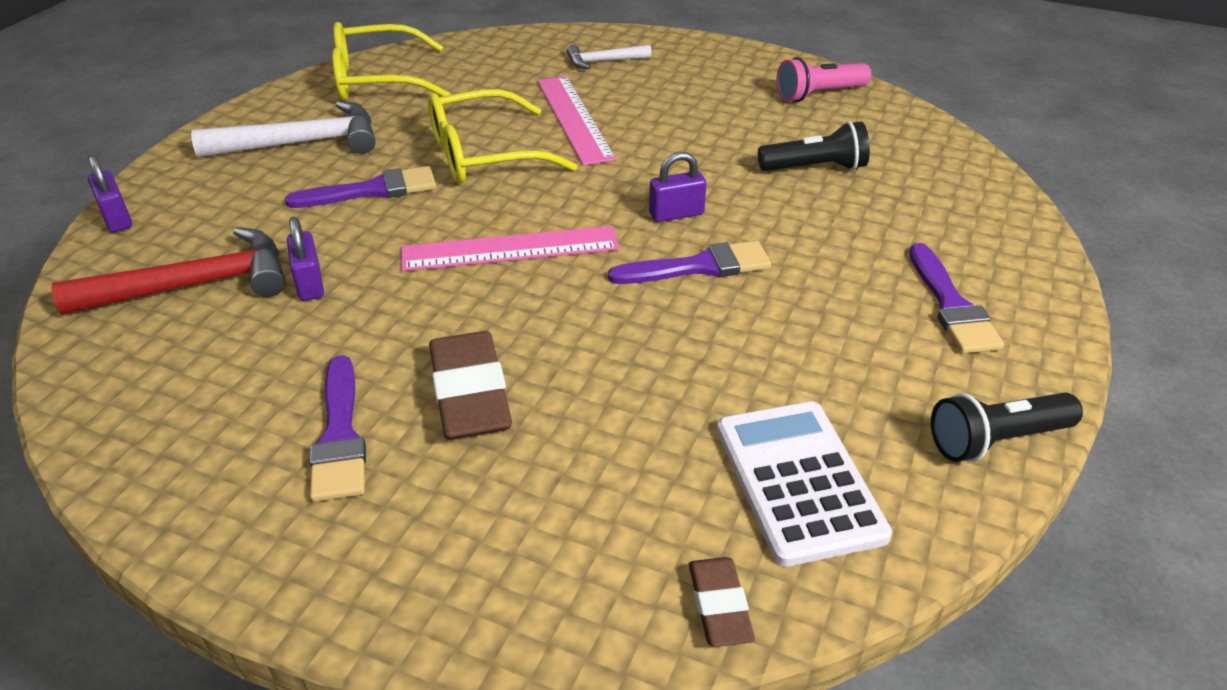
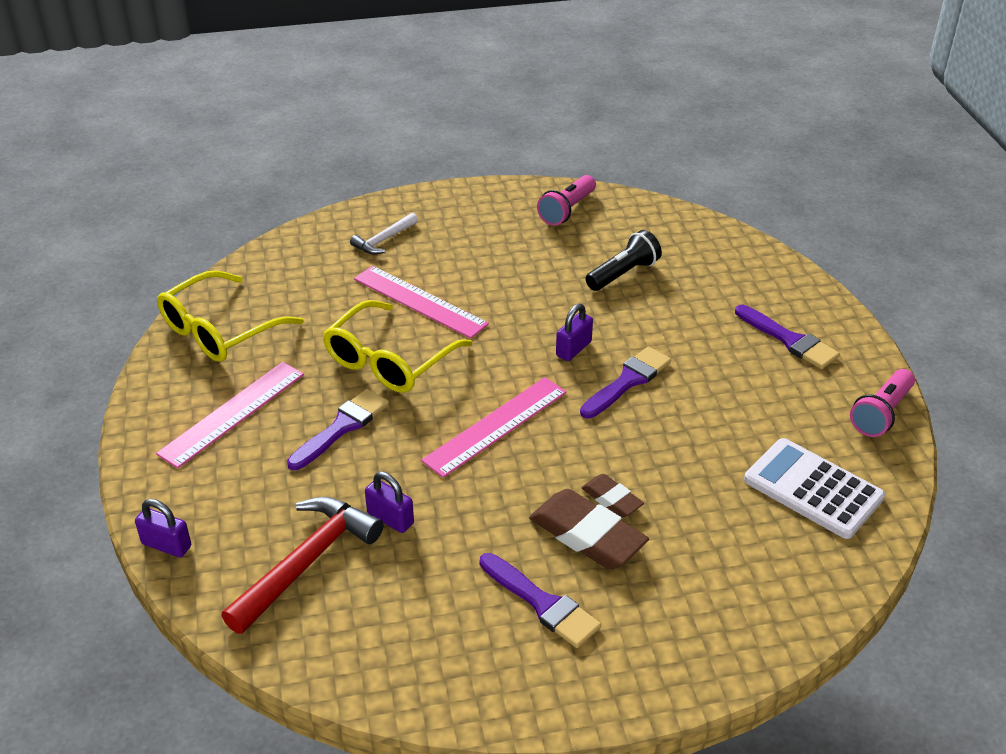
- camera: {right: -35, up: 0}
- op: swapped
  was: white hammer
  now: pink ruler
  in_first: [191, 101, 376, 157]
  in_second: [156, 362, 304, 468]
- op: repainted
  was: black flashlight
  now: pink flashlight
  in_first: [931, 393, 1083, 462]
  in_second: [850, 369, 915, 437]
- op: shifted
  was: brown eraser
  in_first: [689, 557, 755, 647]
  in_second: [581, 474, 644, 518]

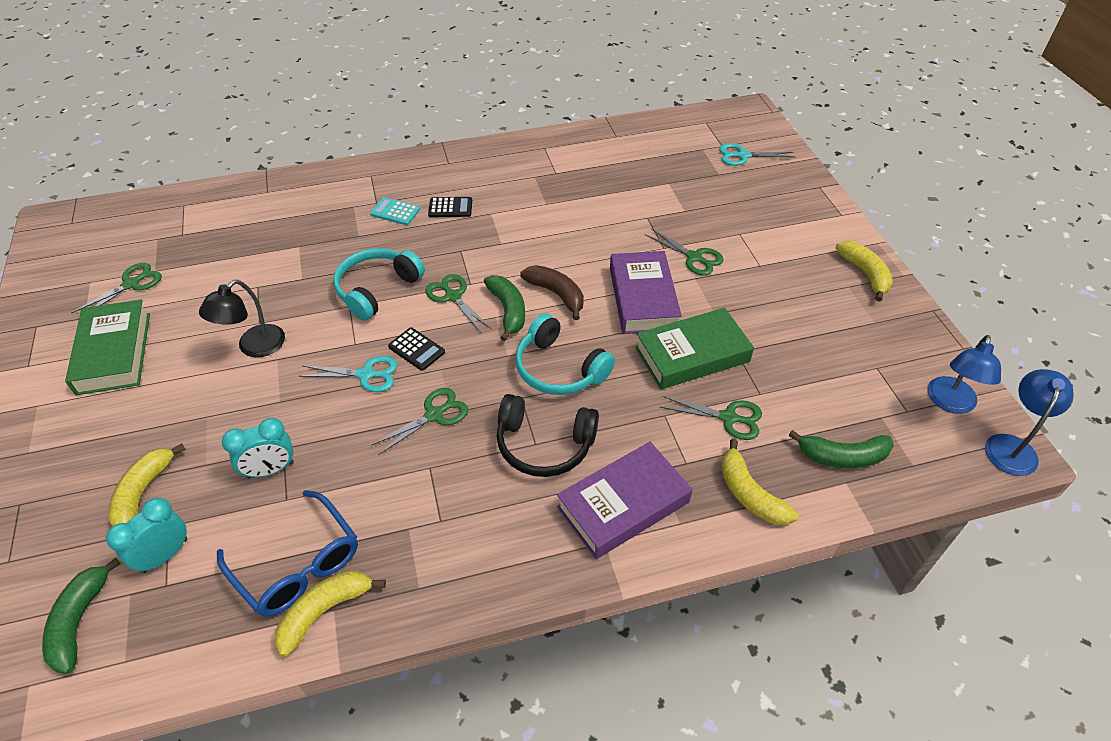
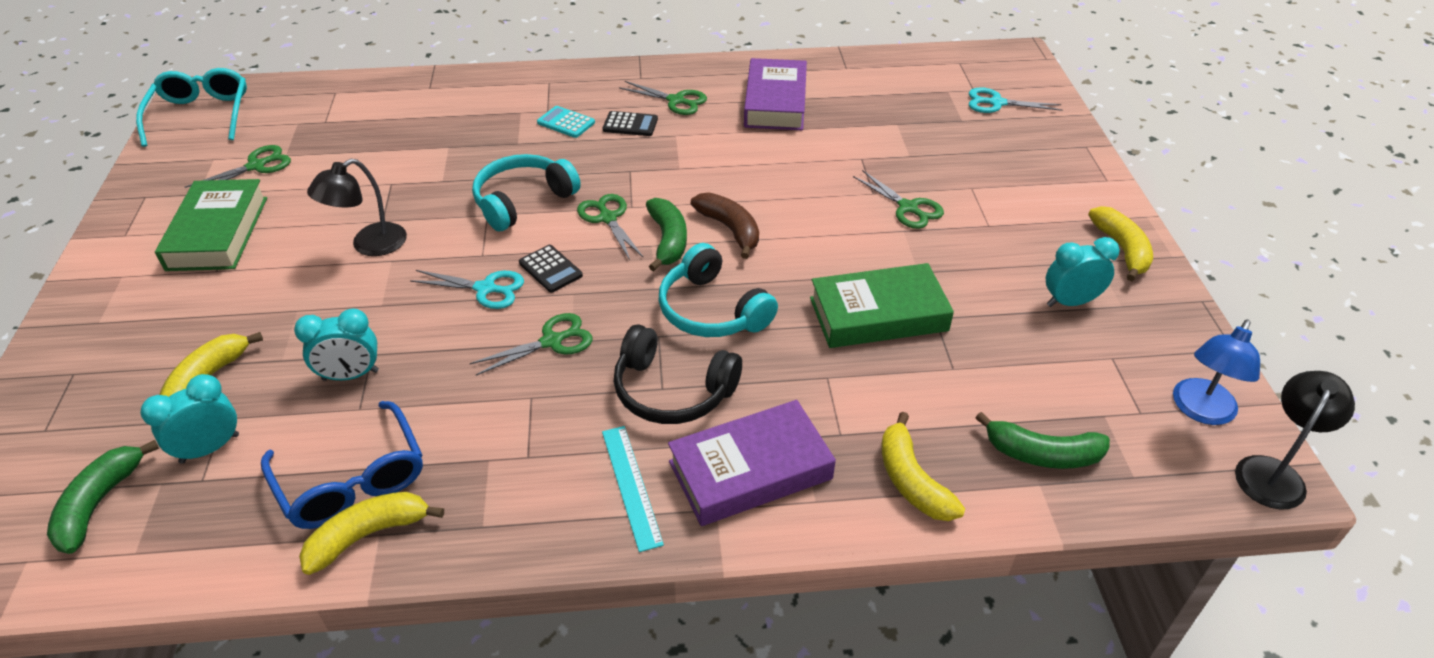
- camera: {right: 10, up: -5}
- op: shifted
  was: purple book
  in_first: [610, 251, 682, 334]
  in_second: [744, 58, 807, 130]
- op: repainted
  was: blue lamp
  now: black lamp
  in_first: [985, 369, 1074, 476]
  in_second: [1235, 371, 1355, 509]
- op: shifted
  was: green scissors
  in_first: [660, 396, 762, 440]
  in_second: [619, 81, 707, 115]
- op: new
  now: turquoise glasses
  in_second: [136, 68, 247, 147]
- op: new
  now: turquoise clock
  in_second: [1046, 237, 1120, 307]
- op: new
  now: turquoise ruler
  in_second: [602, 426, 664, 552]

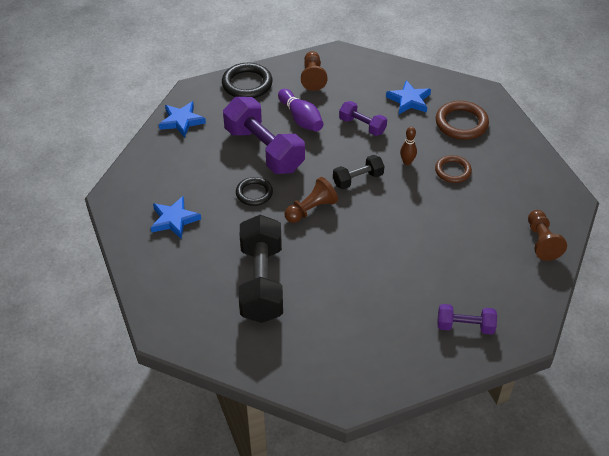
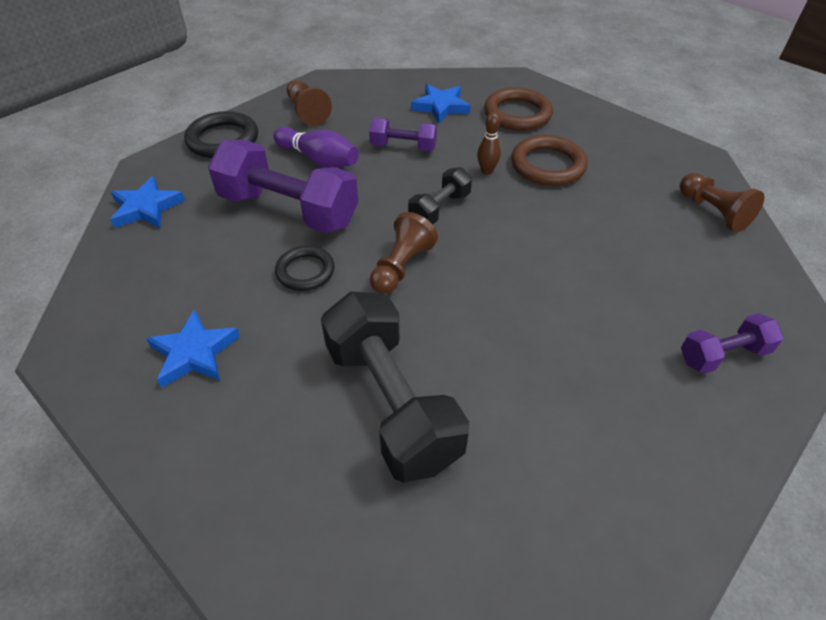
- camera: {right: -25, up: 0}
- op: scaled
  was: brown ring
  in_first: [435, 155, 472, 183]
  in_second: [511, 135, 588, 186]
  ratio: 1.53

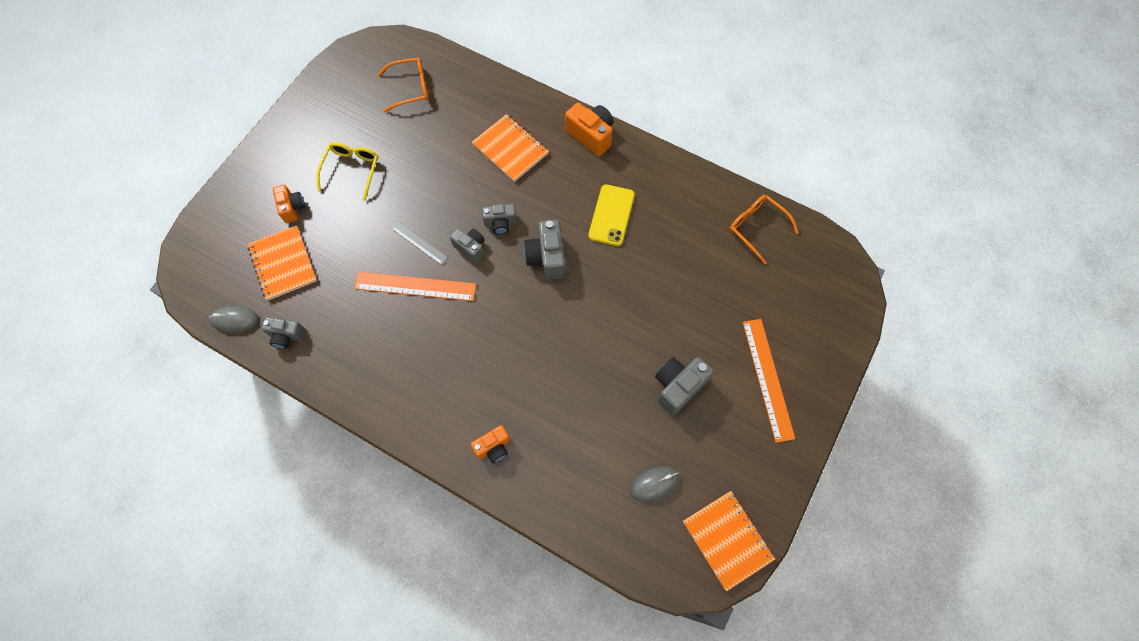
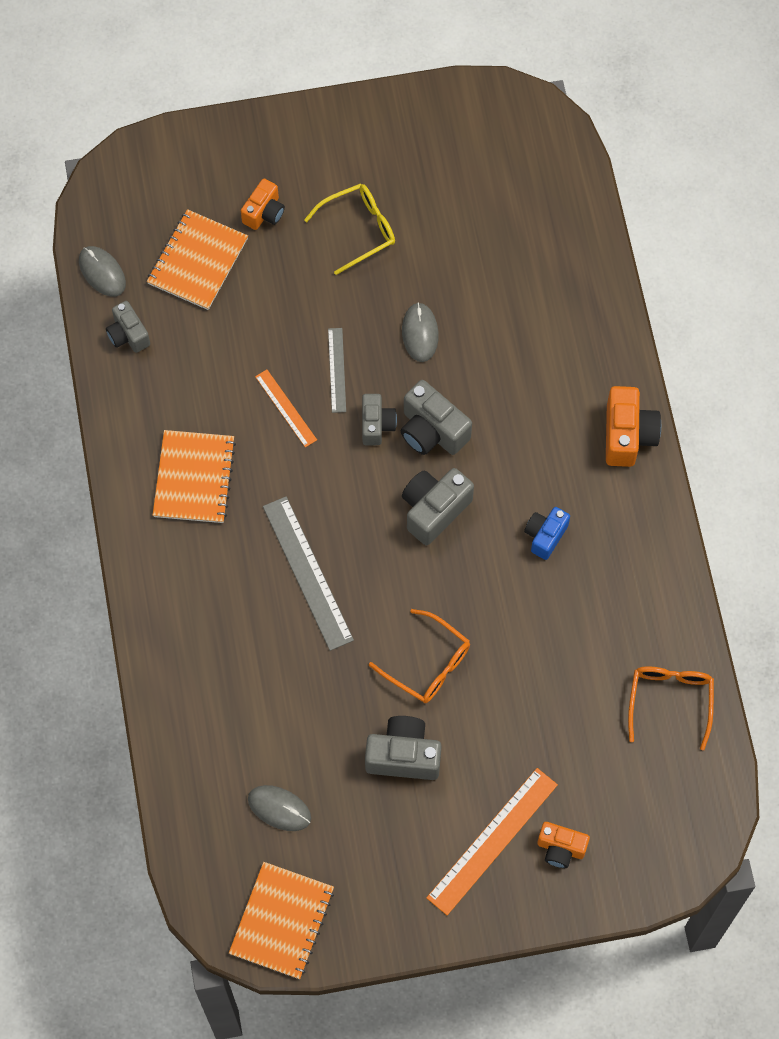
- camera: {right: 50, up: 0}
- op: shifted
  was: orange glasses
  in_first: [377, 58, 429, 112]
  in_second: [369, 609, 470, 703]
- op: shifted
  was: orange notebook
  in_first: [472, 114, 549, 182]
  in_second: [153, 430, 236, 523]
- op: swapped
  was: yellow phone
  now: blue camera
  in_first: [588, 184, 635, 246]
  in_second: [524, 507, 570, 560]
- op: scaled
  was: grey camera
  in_first: [482, 204, 517, 234]
  in_second: [401, 380, 472, 455]
  ratio: 1.54
- op: scaled
  was: orange ruler
  in_first: [354, 272, 476, 301]
  in_second: [255, 370, 317, 447]
  ratio: 0.57
- op: shifted
  was: orange camera
  in_first: [471, 425, 510, 463]
  in_second: [537, 822, 590, 868]
- op: new
  now: grey mouse
  in_second: [402, 303, 439, 362]
- op: new
  now: grey ruler
  in_second: [263, 496, 354, 651]

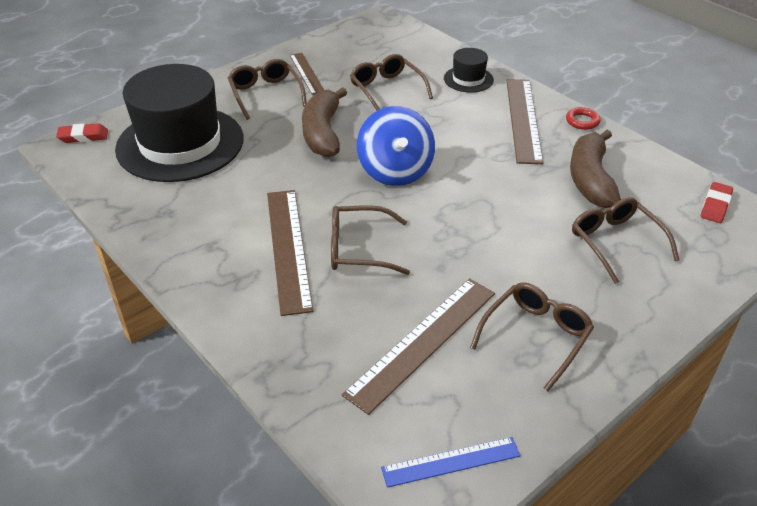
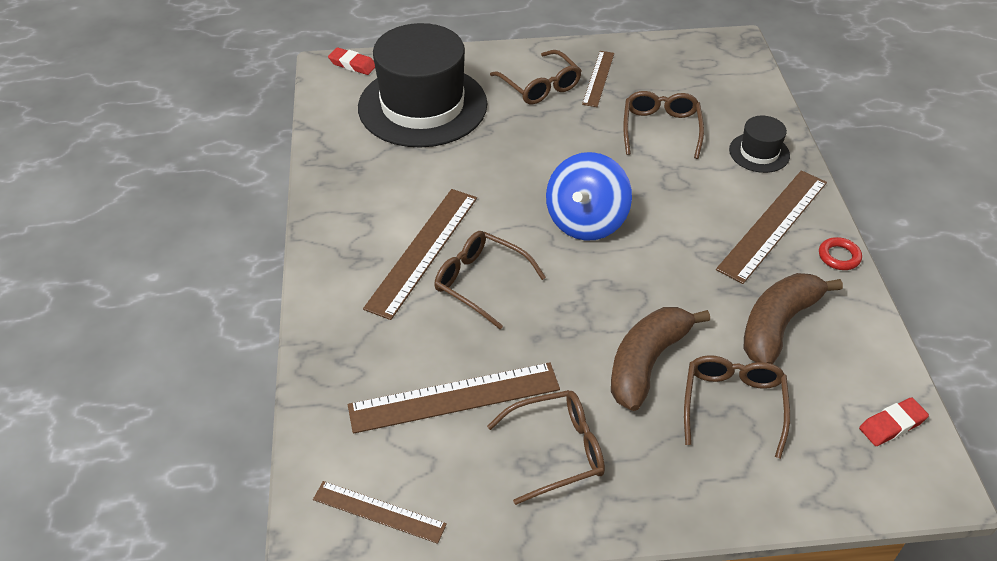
- camera: {right: 35, up: 5}
- op: rotated
  was: brown glasses
  in_first: [228, 59, 307, 120]
  in_second: [490, 50, 582, 104]
  clockwise: 135
- op: shifted
  was: brown banana
  in_first: [302, 87, 347, 157]
  in_second: [611, 307, 710, 411]
- op: repainted
  was: blue ruler
  now: brown ruler
  in_first: [381, 437, 521, 488]
  in_second: [313, 481, 447, 544]

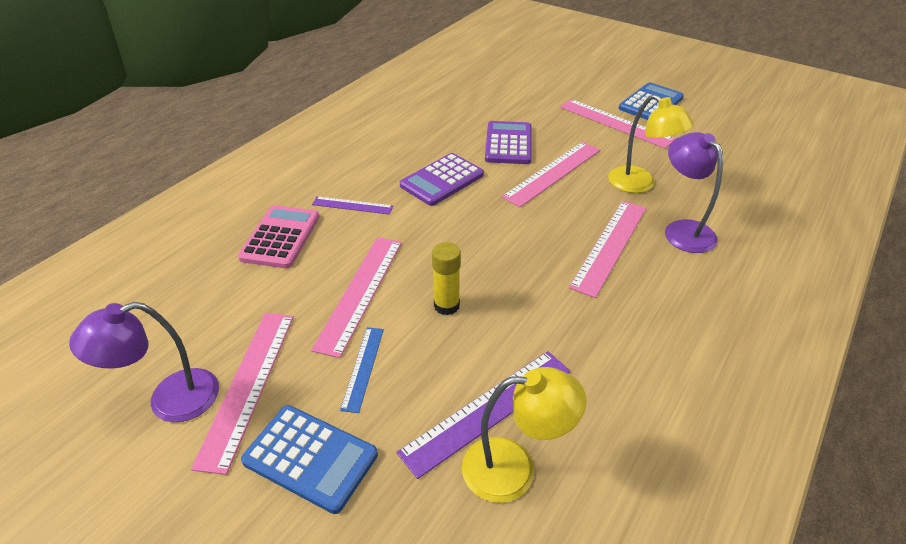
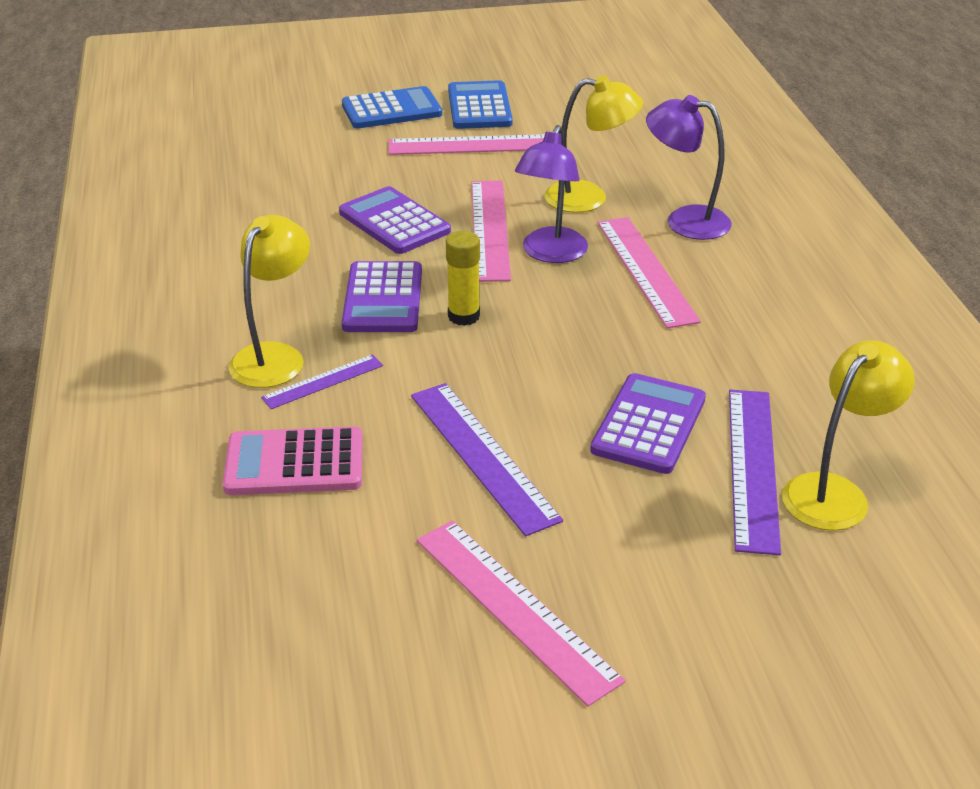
- camera: {right: -45, up: -5}
- op: rotated
  was: pink calculator
  in_first: [238, 205, 319, 268]
  in_second: [223, 426, 363, 495]
  clockwise: -60
- op: repainted
  was: pink ruler
  now: purple ruler
  in_first: [311, 237, 402, 358]
  in_second: [411, 383, 563, 536]
- op: shifted
  was: yellow glue stick
  in_first: [432, 242, 461, 315]
  in_second: [446, 231, 480, 326]
- op: shifted
  was: purple lamp
  in_first: [69, 302, 219, 422]
  in_second: [515, 125, 588, 263]
- op: gone
  was: blue ruler
  in_first: [340, 327, 384, 413]
- op: shifted
  was: blue calculator
  in_first: [241, 405, 378, 514]
  in_second: [342, 86, 442, 128]
- op: new
  now: yellow lamp
  in_second: [229, 215, 310, 388]
- op: new
  now: purple calculator
  in_second: [590, 373, 706, 474]

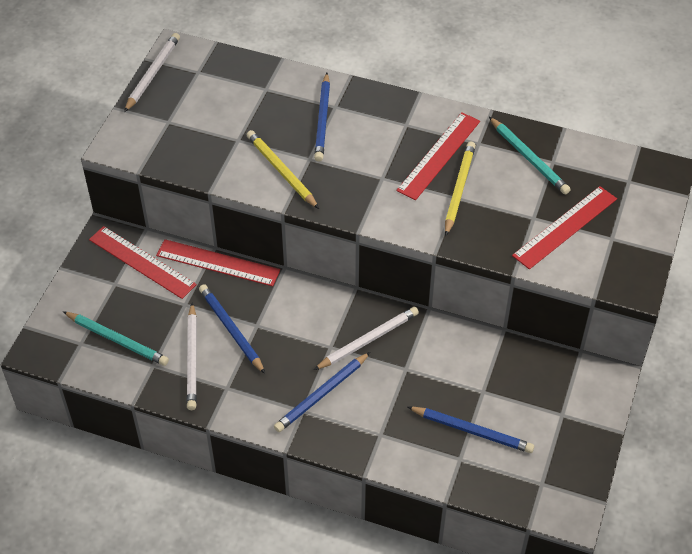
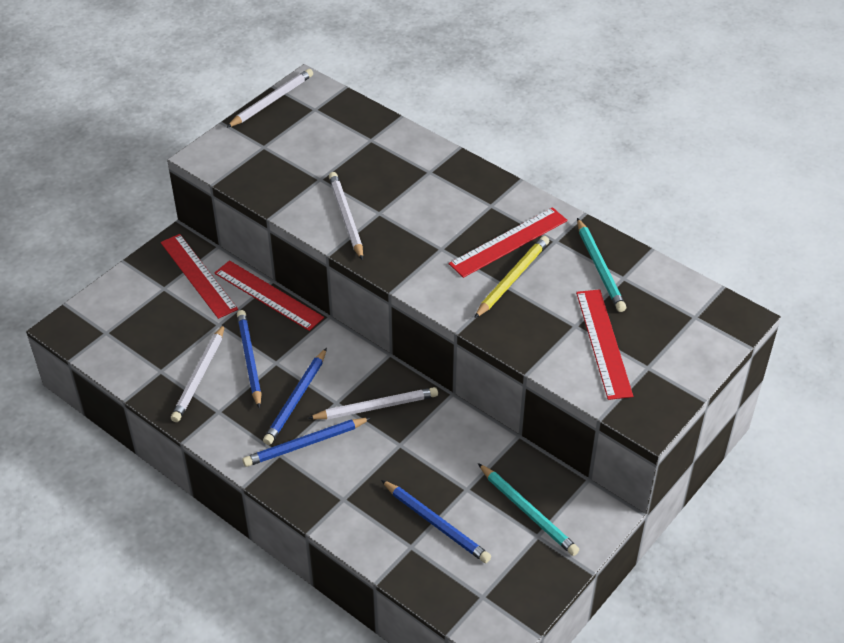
- camera: {right: 20, up: -5}
- op: shifted
  was: blue pencil
  in_first: [314, 73, 330, 162]
  in_second: [263, 348, 327, 445]
- op: repainted
  was: yellow pencil
  now: white pencil
  in_first: [247, 130, 319, 209]
  in_second: [329, 172, 363, 260]
- op: rotated
  was: red ruler
  in_first: [512, 186, 617, 269]
  in_second: [576, 289, 633, 400]
  clockwise: -75
- op: shifted
  was: turquoise pencil
  in_first: [63, 311, 169, 366]
  in_second: [478, 463, 579, 556]

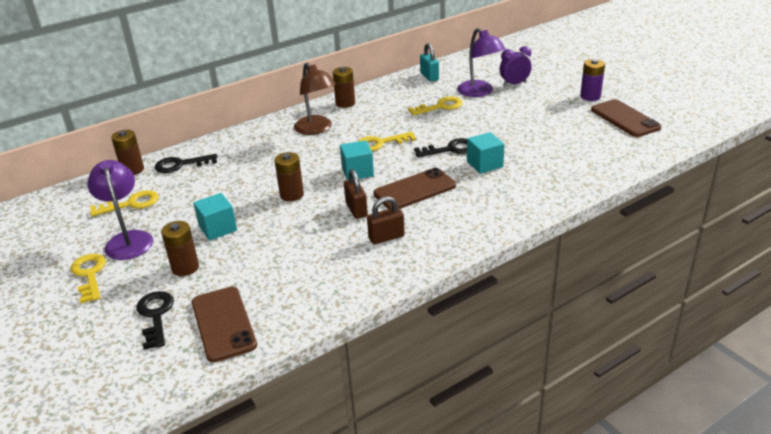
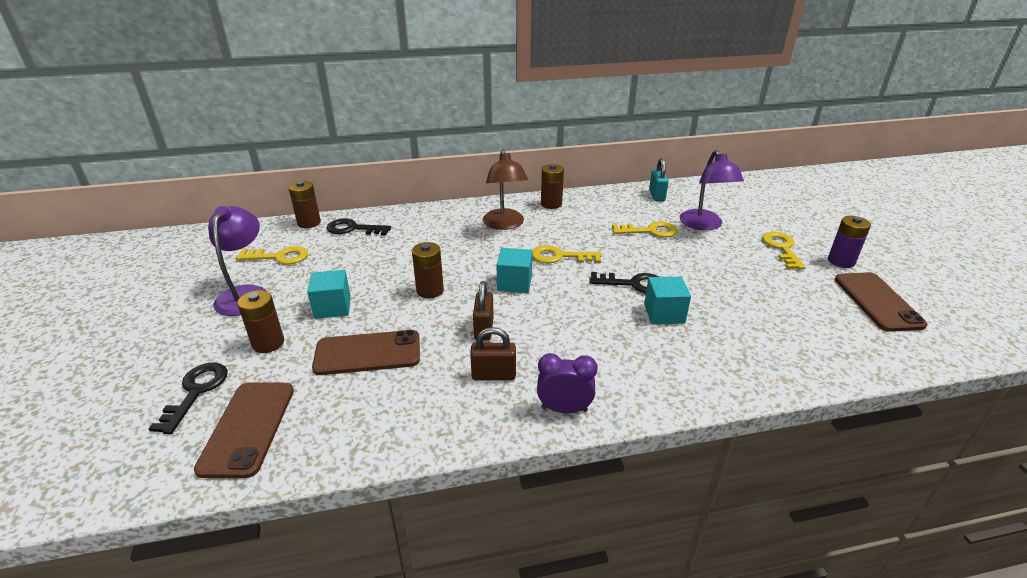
- camera: {right: 20, up: 0}
- op: shifted
  was: purple clock
  in_first: [500, 46, 532, 86]
  in_second: [537, 353, 598, 413]
- op: shifted
  was: brown phone
  in_first: [374, 168, 456, 209]
  in_second: [312, 330, 420, 375]
- op: shifted
  was: yellow key
  in_first: [70, 254, 106, 304]
  in_second: [762, 232, 806, 269]

